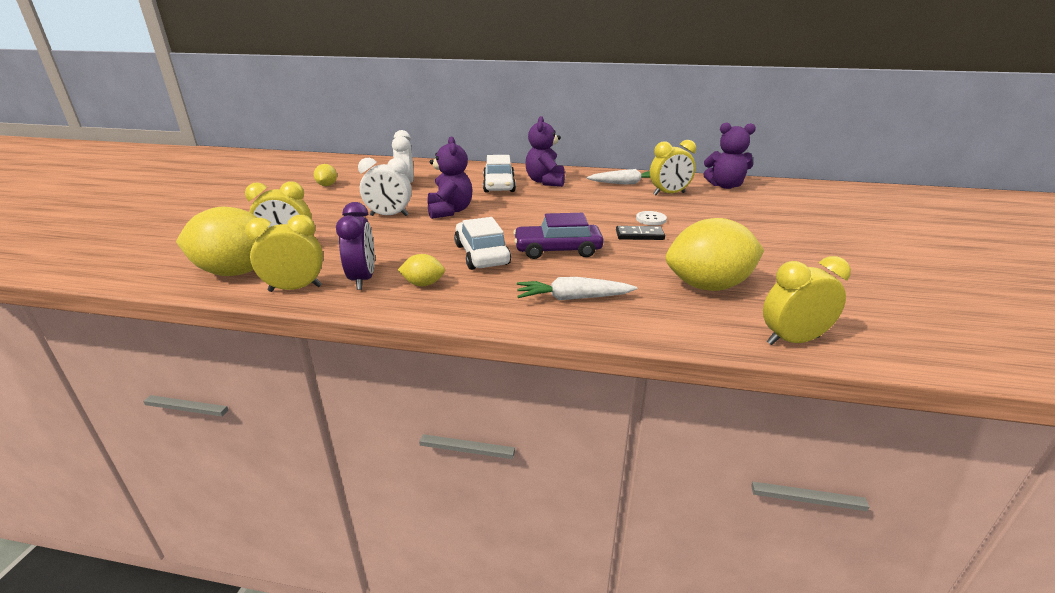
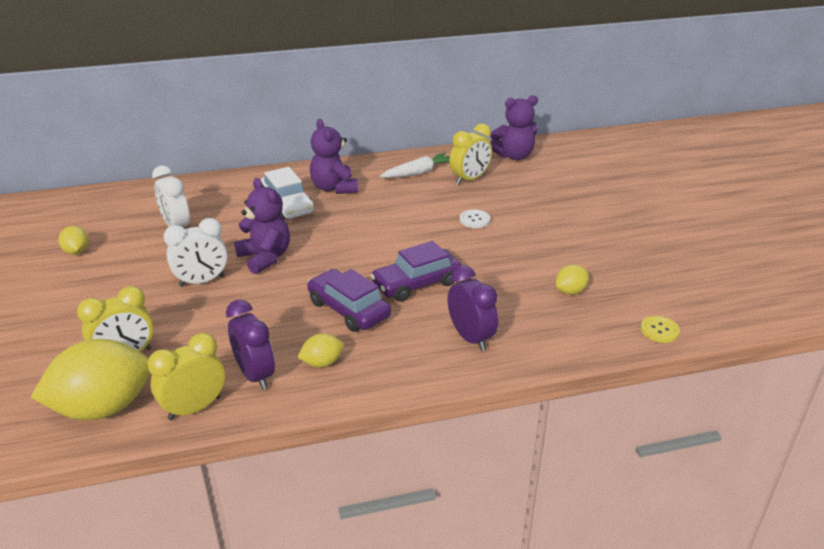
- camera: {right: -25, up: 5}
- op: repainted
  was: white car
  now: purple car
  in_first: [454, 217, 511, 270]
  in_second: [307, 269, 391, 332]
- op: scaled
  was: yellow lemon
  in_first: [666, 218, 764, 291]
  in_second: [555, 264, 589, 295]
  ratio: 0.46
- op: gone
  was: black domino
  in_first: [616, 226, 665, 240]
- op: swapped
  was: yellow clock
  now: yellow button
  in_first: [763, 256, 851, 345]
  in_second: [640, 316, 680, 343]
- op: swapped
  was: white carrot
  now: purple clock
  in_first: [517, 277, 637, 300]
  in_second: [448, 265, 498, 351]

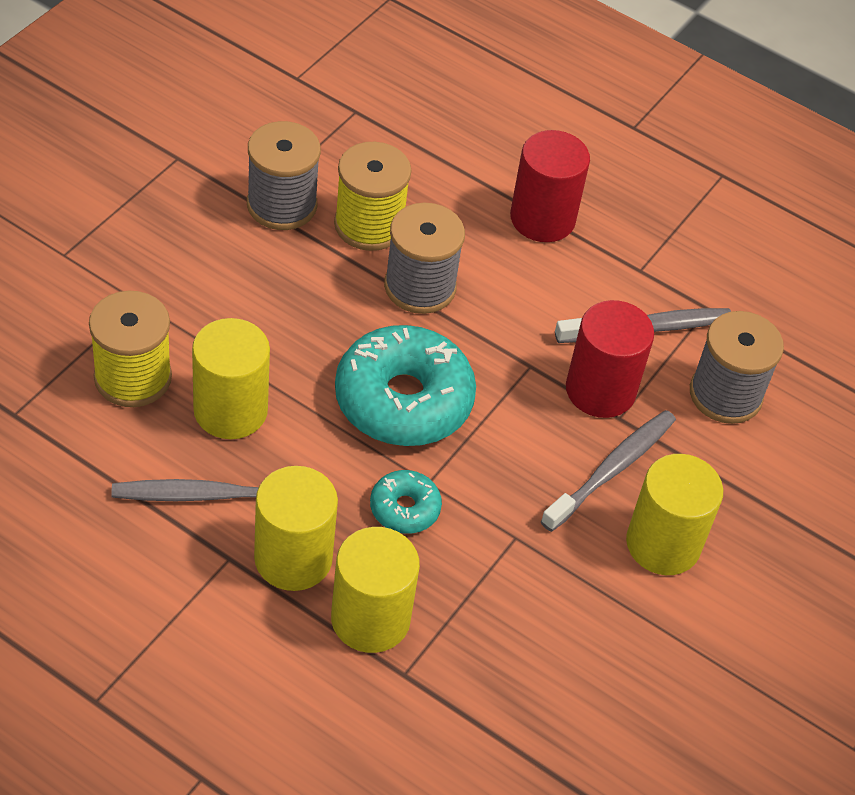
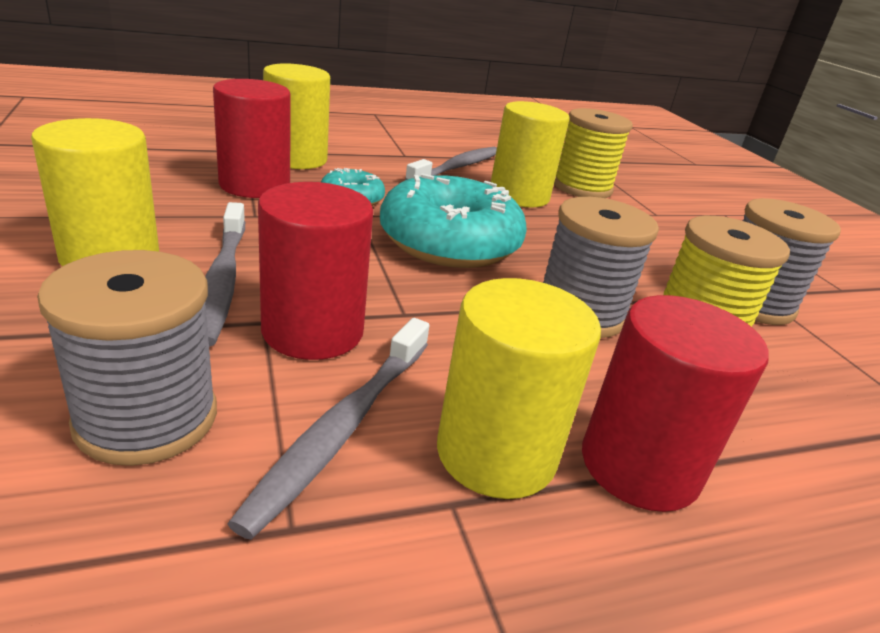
- camera: {right: 130, up: -20}
- op: shifted
  was: yellow cylinder
  in_first: [254, 466, 338, 591]
  in_second: [437, 278, 601, 499]
- op: new
  now: red cylinder
  in_second: [213, 79, 291, 198]

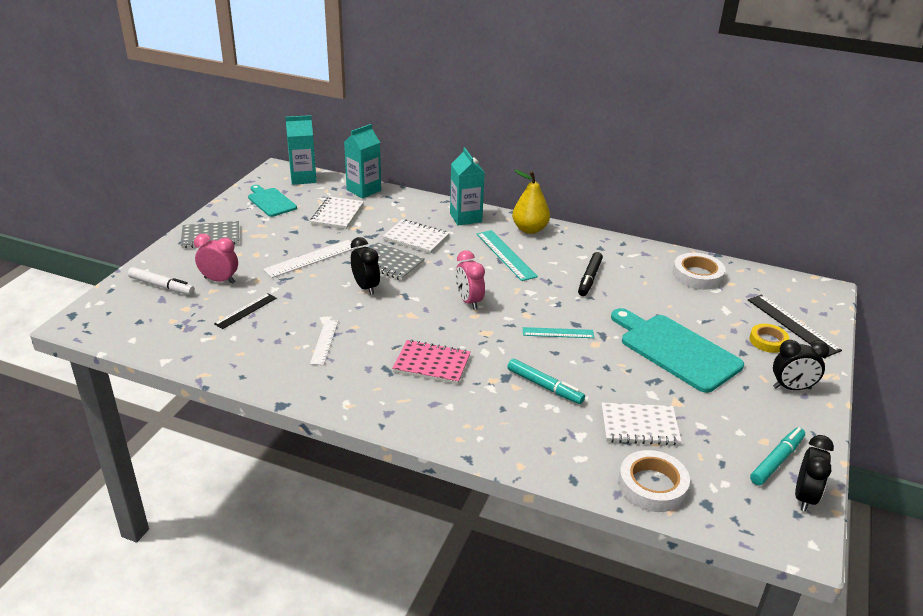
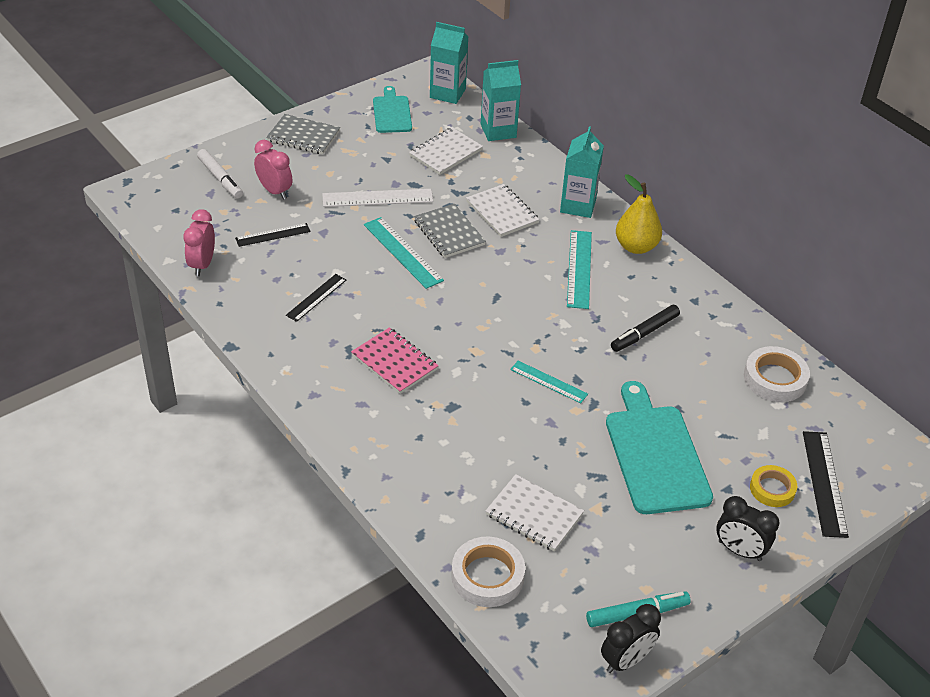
- camera: {right: 30, up: 10}
- op: swapped
  was: black clock
  now: turquoise ruler
  in_first: [351, 237, 380, 295]
  in_second: [364, 217, 444, 289]
- op: shifted
  was: pink clock
  in_first: [455, 250, 485, 310]
  in_second: [183, 209, 215, 276]
- op: repainted
  was: white ruler
  now: black ruler
  in_first: [310, 320, 338, 365]
  in_second: [286, 274, 346, 322]
- op: gone
  was: turquoise marker
  in_first: [507, 359, 585, 404]

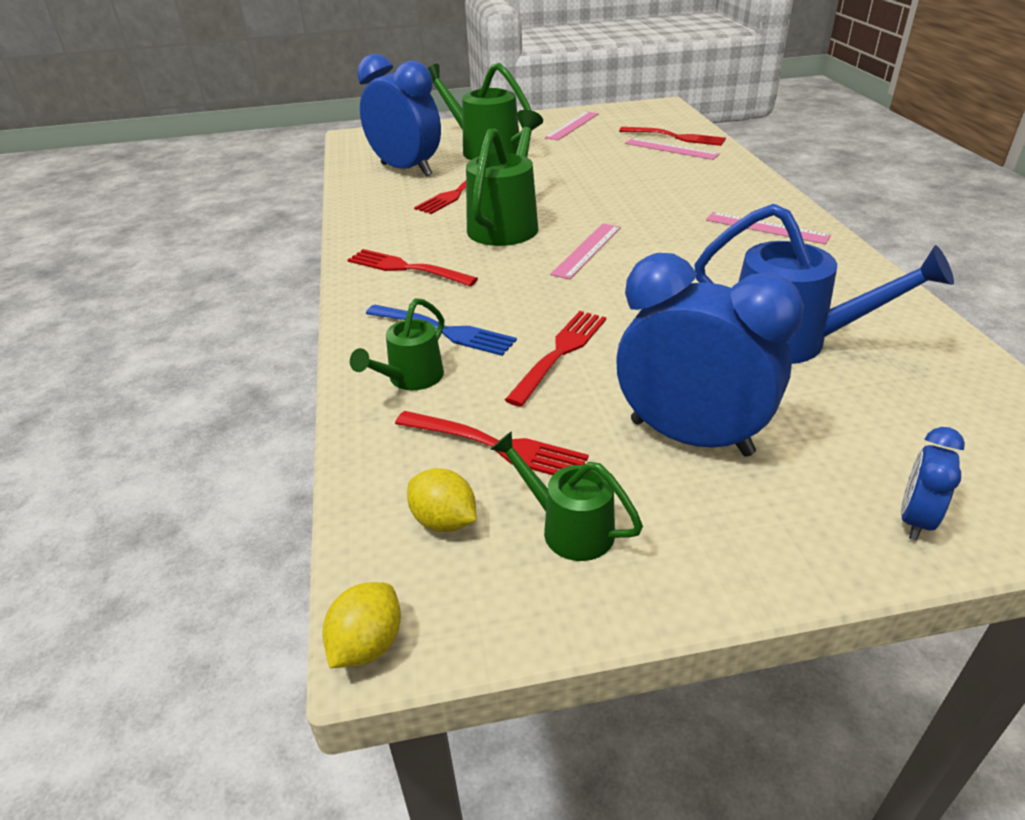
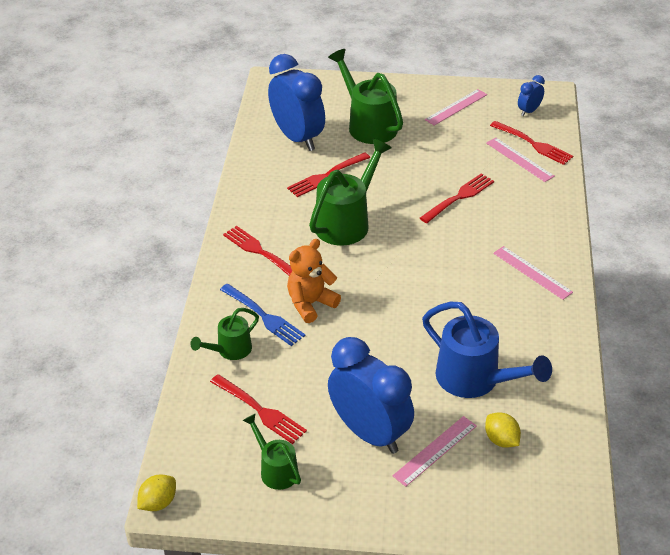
- camera: {right: 15, up: 5}
- op: shifted
  was: pink ruler
  in_first: [550, 223, 621, 279]
  in_second: [393, 416, 477, 487]
- op: shifted
  was: red fork
  in_first: [505, 311, 606, 407]
  in_second: [420, 174, 494, 223]
- op: shifted
  was: blue clock
  in_first: [901, 427, 965, 541]
  in_second: [518, 75, 545, 116]
- op: shifted
  was: yellow lemon
  in_first: [407, 468, 476, 532]
  in_second: [485, 412, 521, 448]
- op: new
  now: orange teddy bear
  in_second: [287, 239, 341, 323]

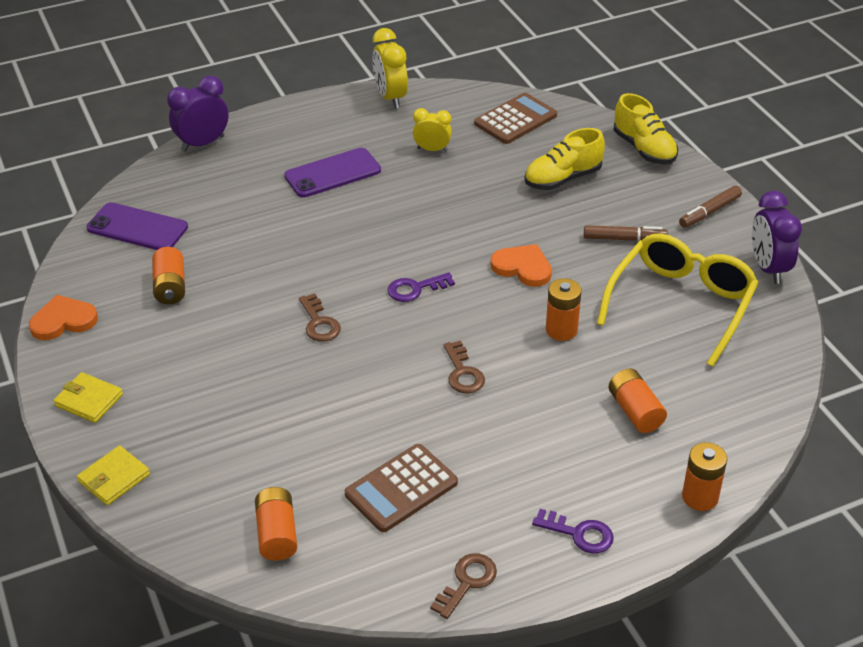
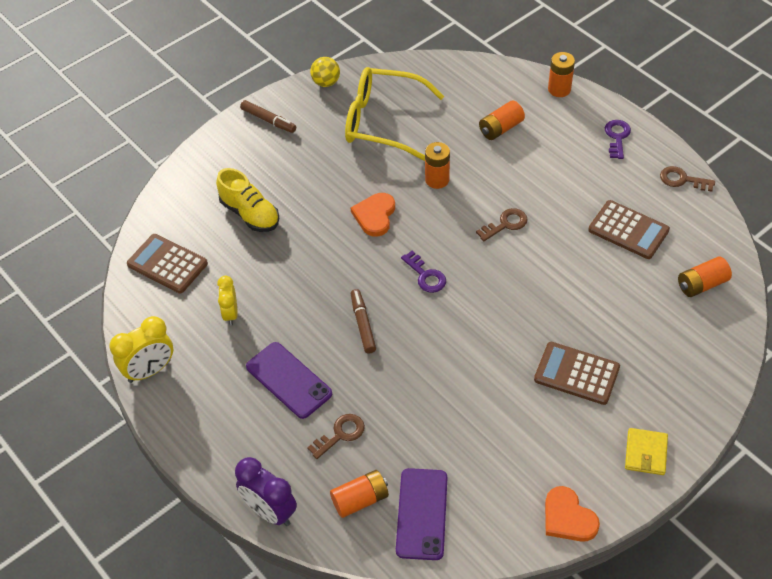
- camera: {right: -105, up: 10}
- op: gone
  was: yellow shoe
  in_first: [614, 93, 678, 165]
- op: swapped
  was: purple clock
  now: yellow ball
  in_first: [752, 191, 802, 284]
  in_second: [310, 57, 340, 87]
- op: shifted
  was: brown marker
  in_first: [584, 225, 668, 241]
  in_second: [351, 289, 376, 354]
- op: shifted
  was: orange battery
  in_first: [152, 247, 185, 304]
  in_second: [330, 470, 389, 518]
- op: shifted
  was: brown key
  in_first: [299, 293, 341, 342]
  in_second: [307, 414, 365, 459]
- op: gone
  was: yellow wallet
  in_first: [77, 446, 150, 505]
- op: new
  now: brown calculator
  in_second: [534, 342, 620, 405]

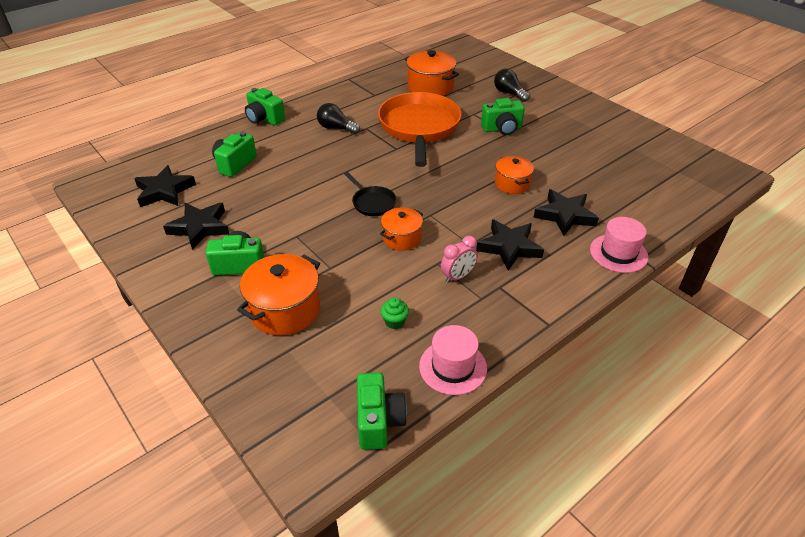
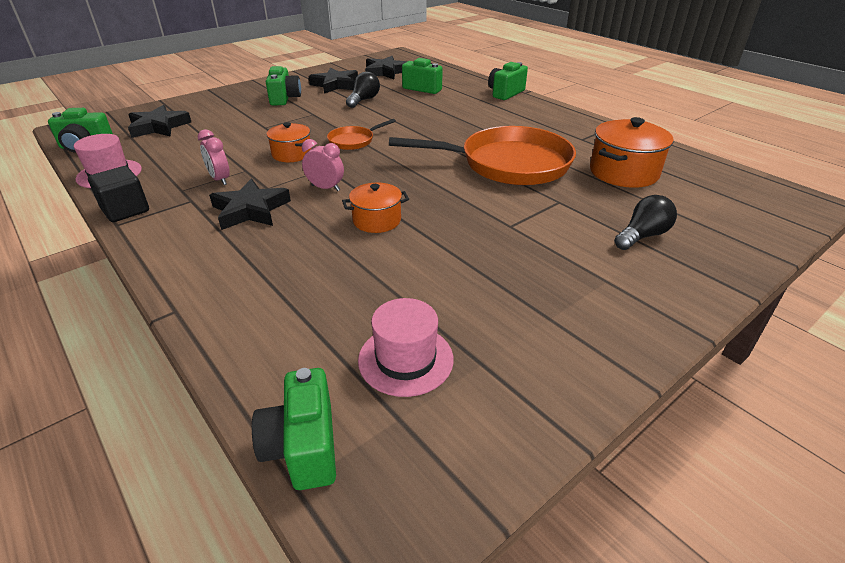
- camera: {right: 90, up: -5}
- op: shifted
  was: green camera
  in_first: [481, 98, 525, 135]
  in_second: [252, 368, 336, 490]
- op: shifted
  was: black light bulb
  in_first: [317, 103, 360, 134]
  in_second: [346, 72, 380, 108]
- op: repainted
  was: black pan
  now: orange pan
  in_first: [344, 172, 396, 216]
  in_second: [327, 119, 396, 150]
- op: shifted
  was: black star
  in_first: [533, 189, 599, 236]
  in_second: [128, 105, 191, 138]
- op: shifted
  was: pink hat
  in_first: [590, 217, 648, 273]
  in_second: [358, 298, 454, 397]
- op: gone
  was: orange pot
  in_first: [237, 254, 320, 336]
- op: gone
  was: green cupcake
  in_first: [380, 297, 409, 329]
- op: new
  now: pink clock
  in_second: [302, 139, 344, 191]
- op: new
  now: black cube
  in_second: [88, 166, 149, 222]

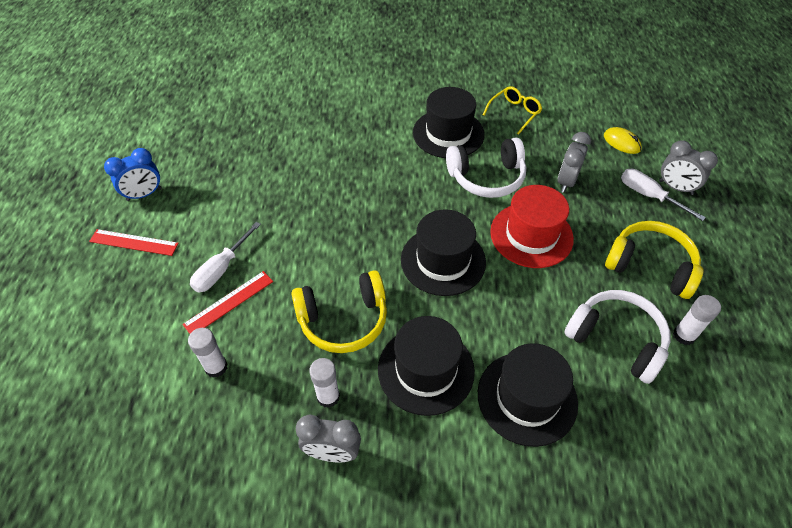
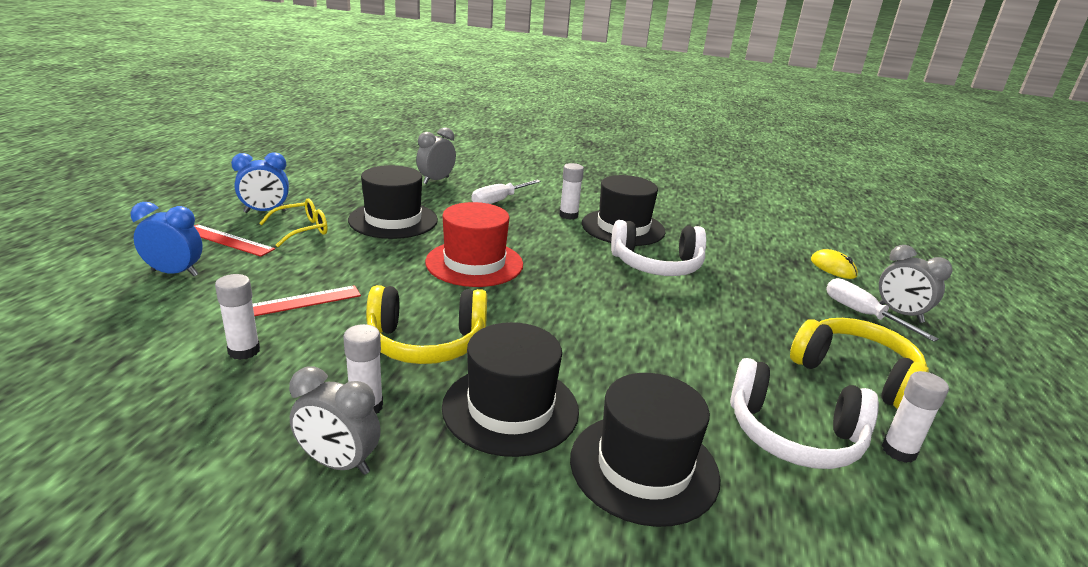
- camera: {right: 10, up: -25}
- op: shifted
  was: yellow glasses
  in_first: [483, 86, 542, 135]
  in_second: [259, 198, 328, 247]
- op: shifted
  was: grey clock
  in_first: [558, 132, 591, 193]
  in_second: [416, 127, 456, 184]
- op: shifted
  was: red hat
  in_first: [490, 185, 574, 268]
  in_second: [425, 202, 523, 287]
- op: shifted
  was: black hat
  in_first: [401, 209, 486, 296]
  in_second: [348, 165, 438, 239]
- op: shifted
  was: white screwdriver
  in_first: [190, 222, 261, 292]
  in_second: [472, 180, 541, 204]
- op: rotated
  was: white headphones
  in_first: [564, 290, 670, 384]
  in_second: [730, 358, 879, 469]
  clockwise: 150
- op: new
  now: white glue stick
  in_second: [559, 163, 584, 220]
- op: new
  now: blue clock
  in_second: [131, 202, 203, 276]

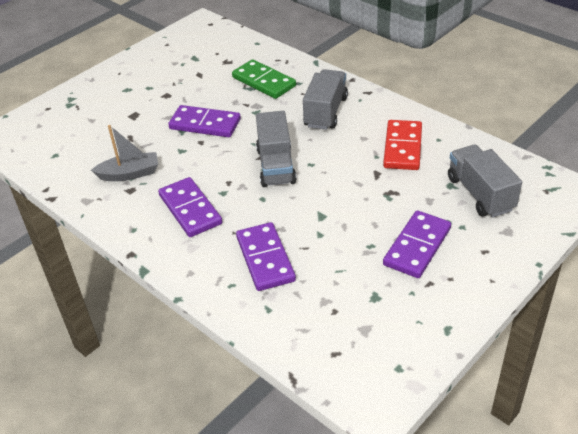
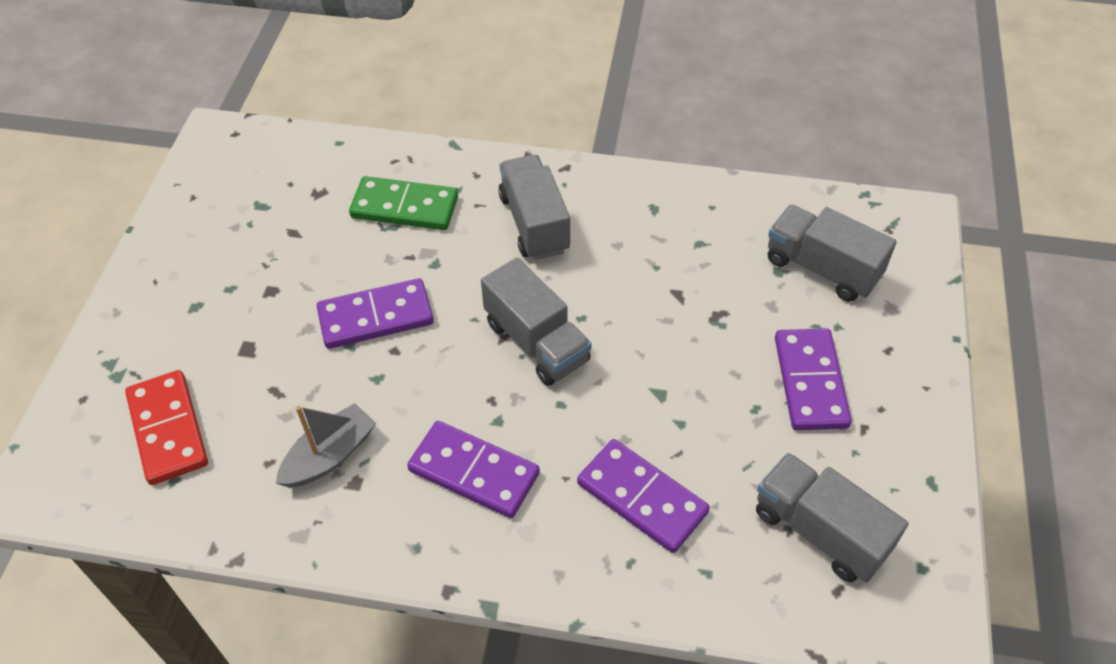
- camera: {right: -35, up: 10}
- op: shifted
  was: red domino
  in_first: [383, 120, 422, 170]
  in_second: [125, 370, 208, 485]
- op: new
  now: grey truck
  in_second: [756, 453, 908, 583]

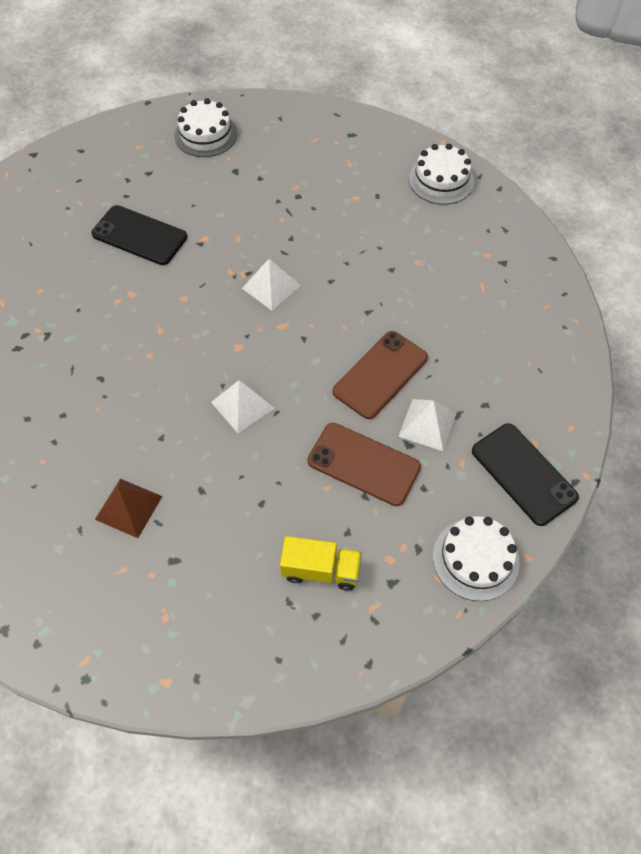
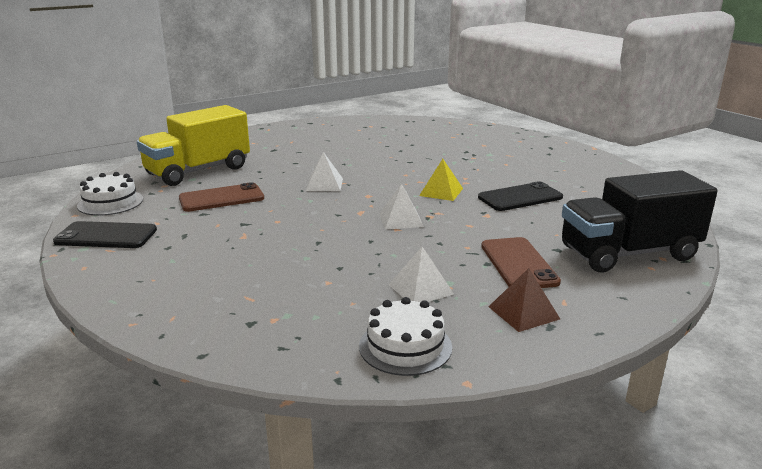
- camera: {right: 130, up: -35}
- op: swapped
  was: white cake
  now: black truck
  in_first: [174, 98, 237, 157]
  in_second: [562, 170, 718, 273]
- op: shifted
  was: brown phone
  in_first: [333, 331, 428, 419]
  in_second: [481, 237, 561, 288]
- op: shifted
  was: white pyramid
  in_first: [398, 399, 457, 451]
  in_second: [389, 247, 454, 302]
- op: shifted
  was: brown pyramid
  in_first: [95, 479, 163, 538]
  in_second: [488, 268, 560, 332]
- op: scaled
  was: yellow truck
  in_first: [280, 536, 362, 591]
  in_second: [137, 105, 250, 186]
  ratio: 2.06
- op: new
  now: yellow pyramid
  in_second: [419, 159, 463, 201]

